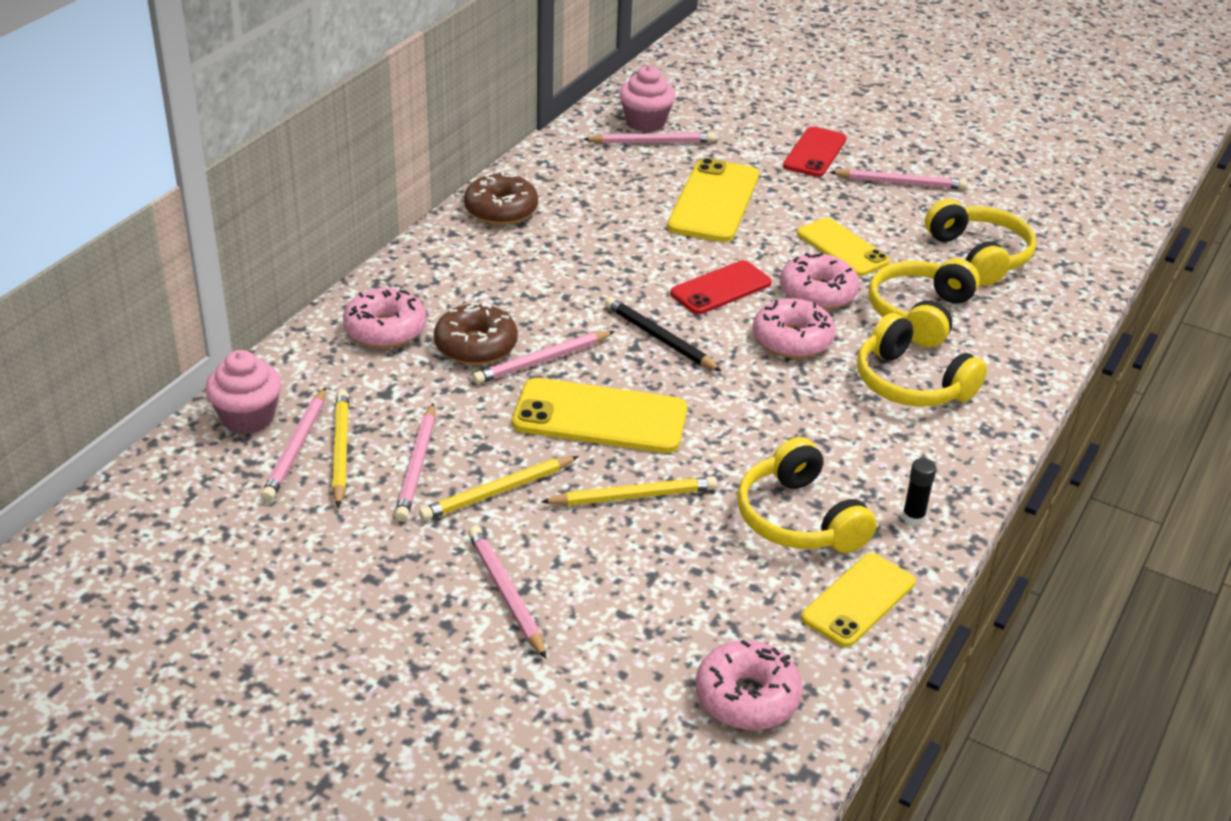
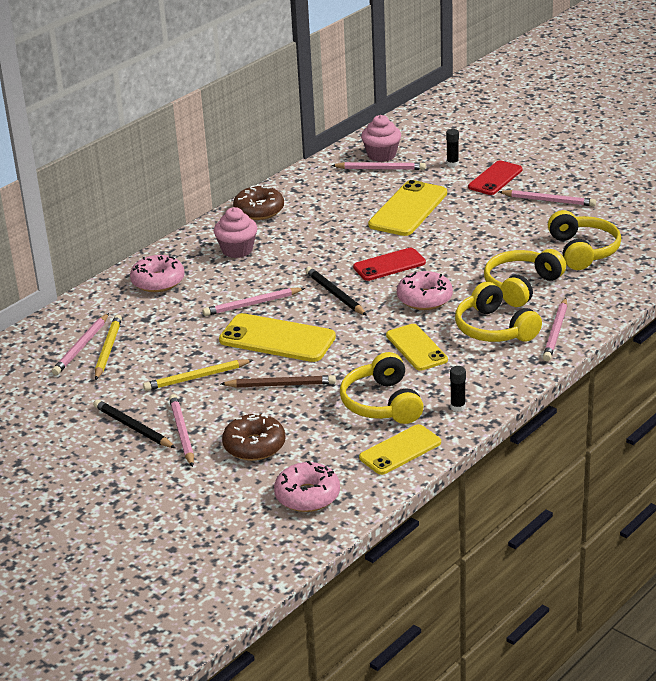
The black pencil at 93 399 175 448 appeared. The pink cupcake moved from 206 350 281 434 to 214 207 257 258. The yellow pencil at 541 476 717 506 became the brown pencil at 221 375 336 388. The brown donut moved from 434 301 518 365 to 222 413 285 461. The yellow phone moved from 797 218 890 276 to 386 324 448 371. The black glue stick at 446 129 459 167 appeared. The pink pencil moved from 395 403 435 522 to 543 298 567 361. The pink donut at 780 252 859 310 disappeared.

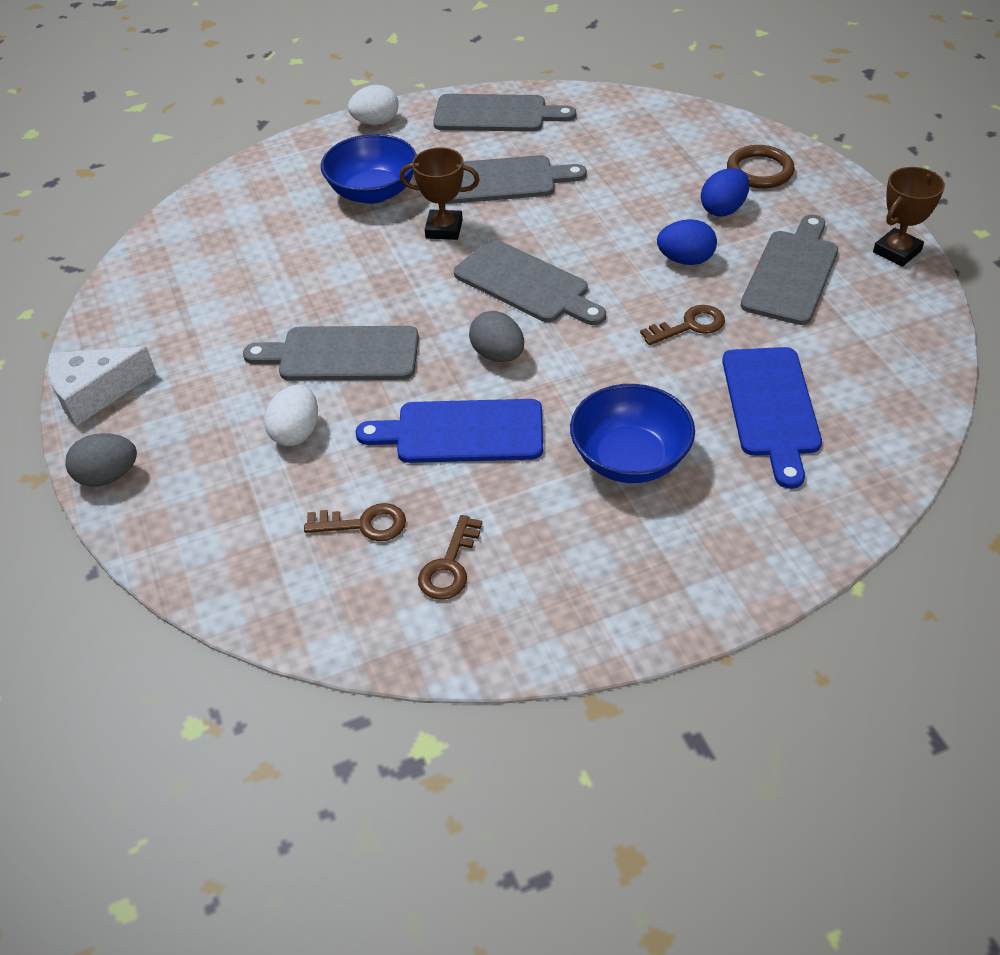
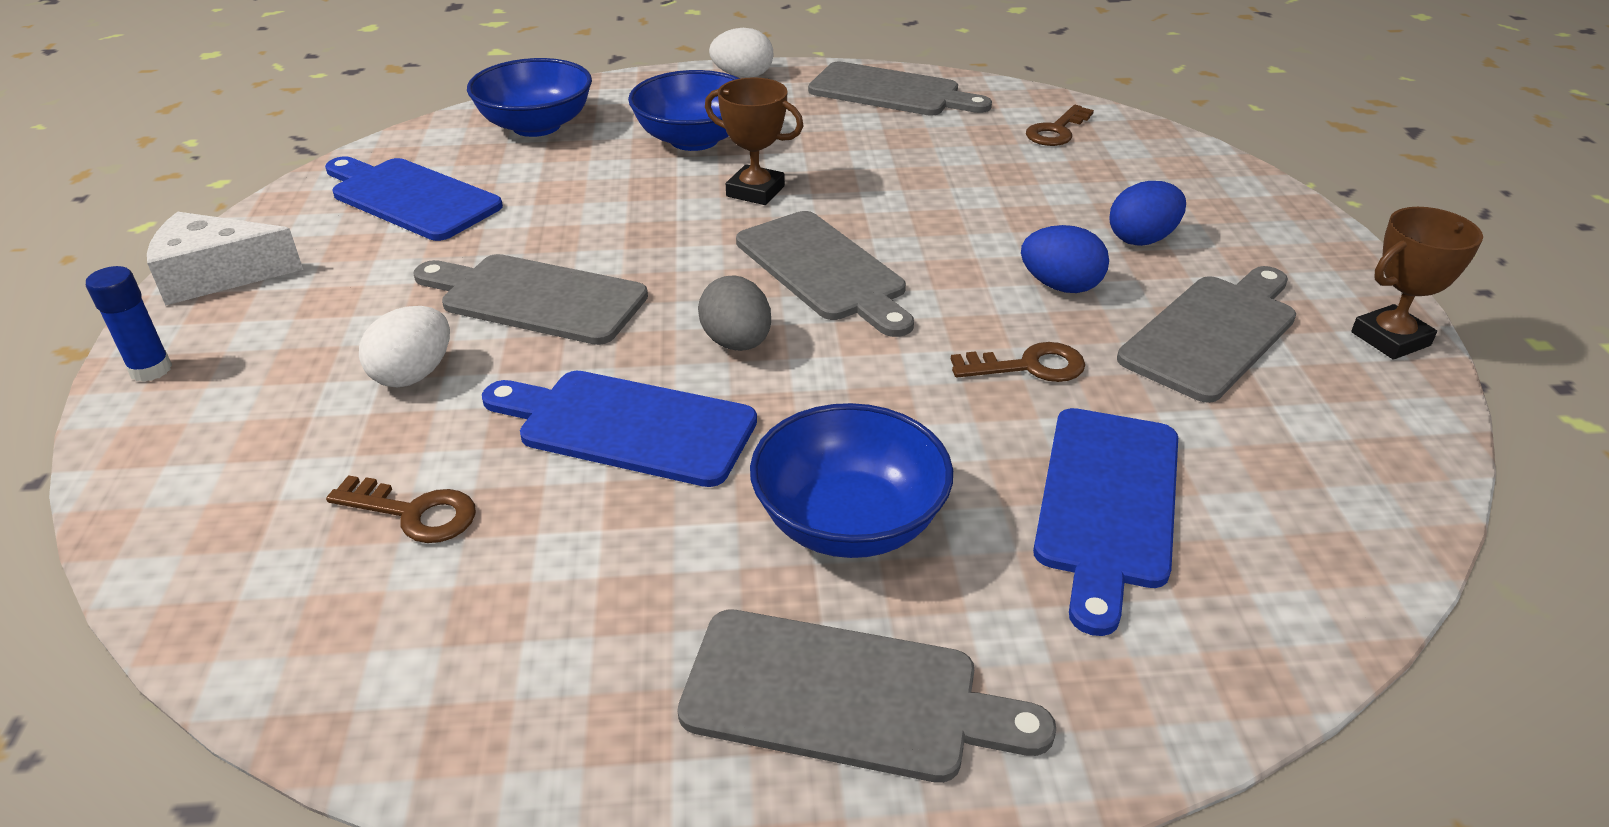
The grey egg at 65 433 137 487 was replaced by the blue glue stick at 86 266 172 382. The blue cutting board at 325 157 503 241 appeared. The blue bowl at 467 58 592 137 appeared. The grey cutting board moved from 445 155 587 204 to 678 609 1056 783. The brown key moved from 418 515 482 600 to 1026 105 1094 146. The brown ring at 727 145 795 189 disappeared.

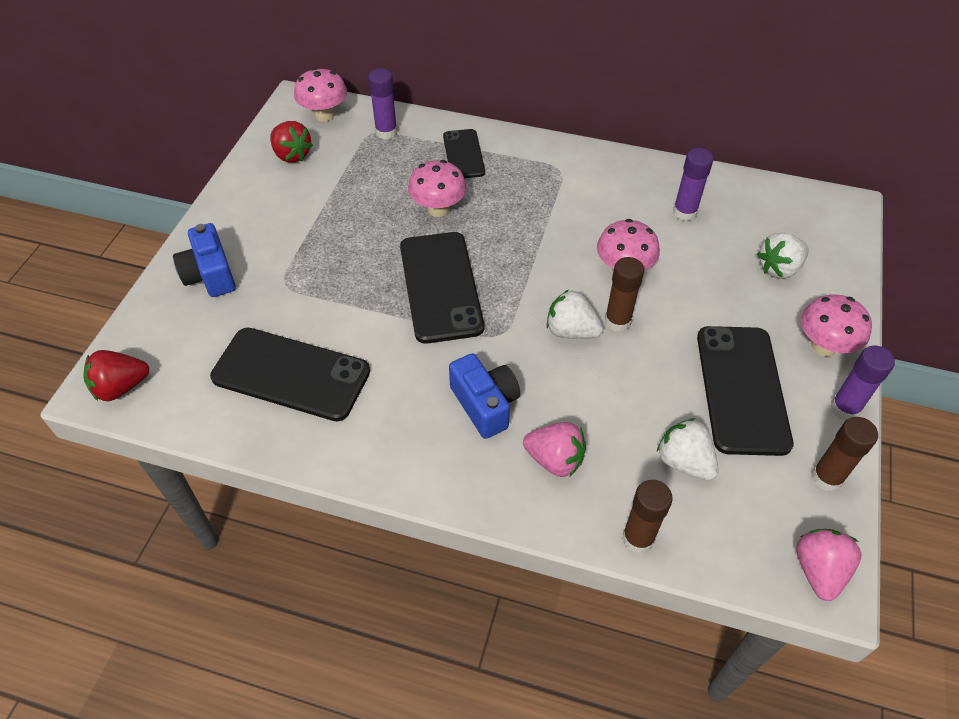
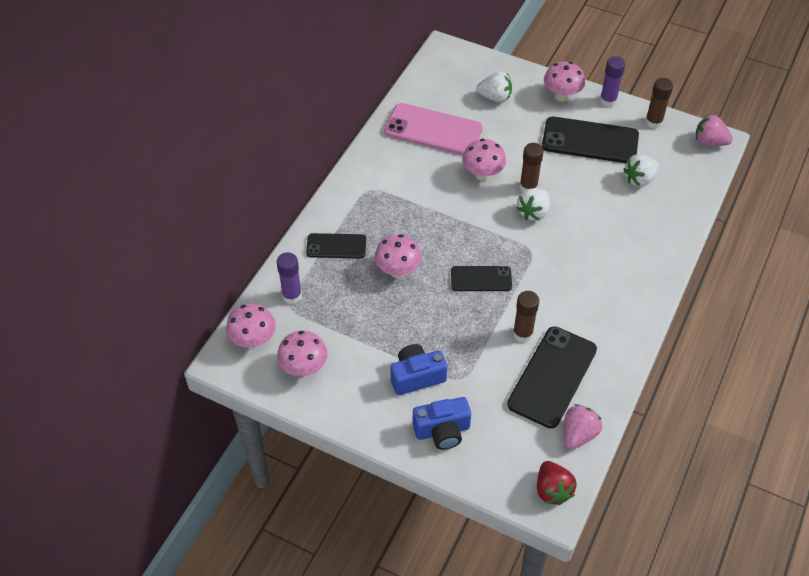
The red strawberry at 270 121 313 163 was replaced by the pink mushroom at 277 331 327 376. The purple glue stick at 673 148 713 221 was replaced by the pink phone at 384 103 483 155. The blue camera moved from 449 353 520 439 to 390 344 447 395. The black phone at 400 232 484 344 changed to 0.58 times the size. The white strawberry at 757 232 809 279 turned 60 degrees counterclockwise. The brown glue stick moved from 622 480 673 554 to 513 291 539 342. The pink strawberry moved from 523 422 586 477 to 564 404 602 449.

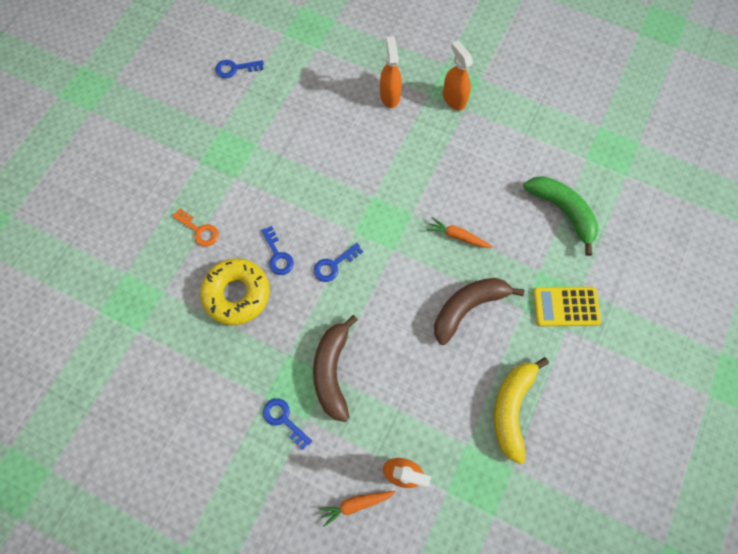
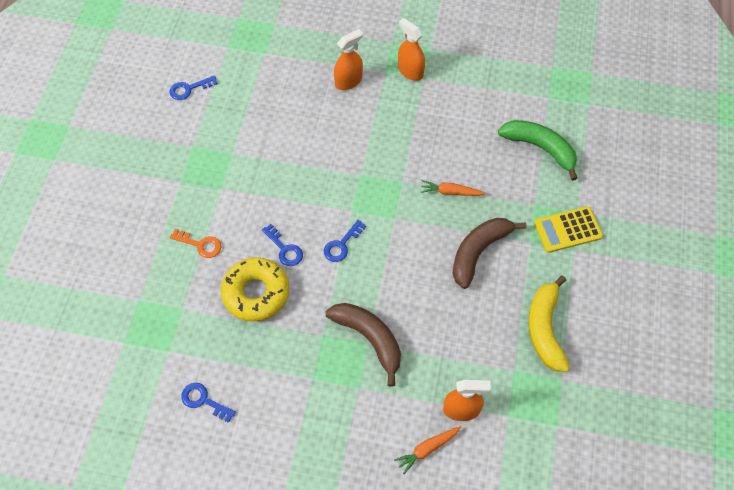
The blue key moved from 263 398 312 450 to 181 383 236 423. The brown banana at 313 315 358 422 turned 150 degrees clockwise. The orange spray bottle at 380 36 402 108 turned 75 degrees clockwise.

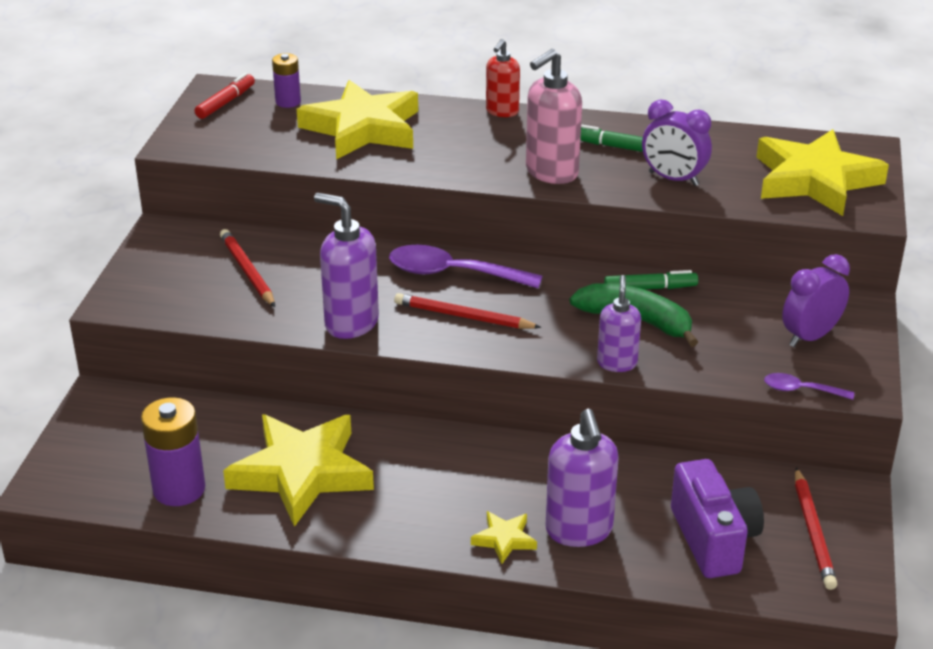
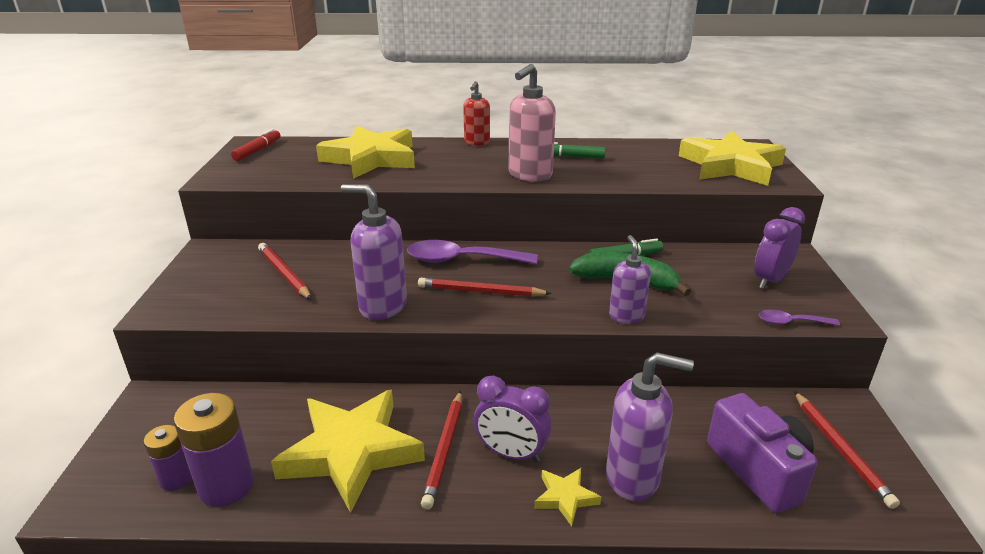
The purple battery moved from 272 53 301 108 to 144 425 192 491. The red pencil at 421 391 462 509 appeared. The purple clock moved from 642 100 712 186 to 474 376 552 462. The purple soap dispenser at 546 409 619 547 turned 60 degrees counterclockwise.

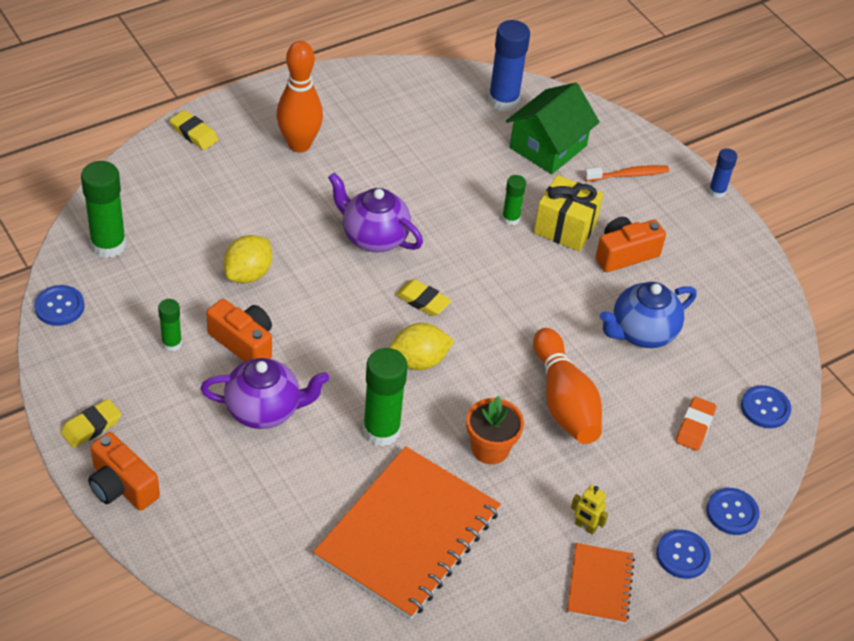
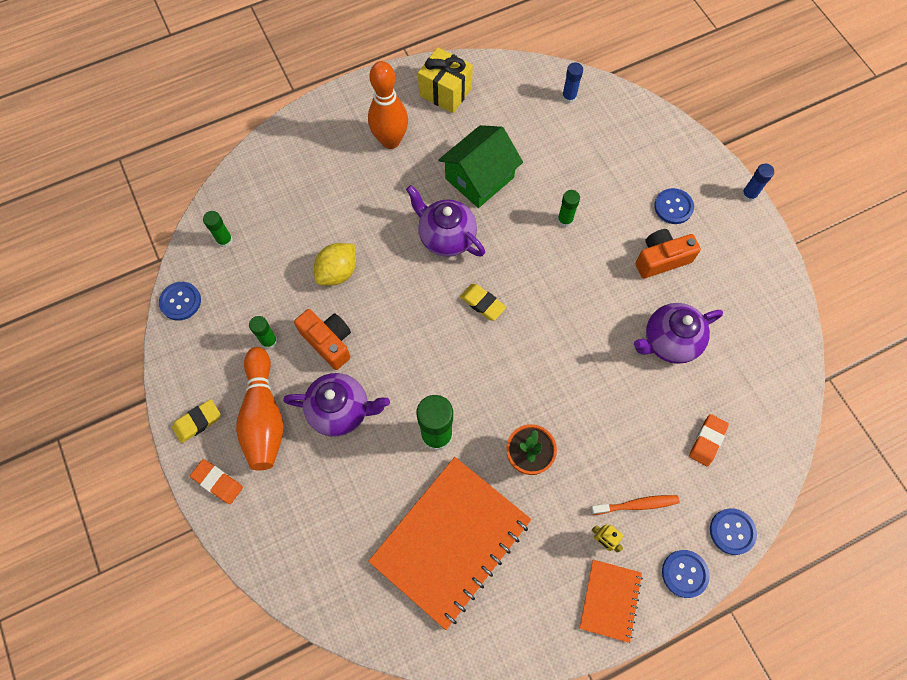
The orange camera at 88 432 160 511 was replaced by the orange eraser at 190 459 243 504. The green glue stick at 81 161 126 258 changed to 0.55 times the size. The orange bowling pin moved from 533 328 602 444 to 236 347 283 471. The yellow gift moved from 534 175 603 252 to 418 47 473 113. The green house moved from 506 82 600 174 to 438 125 523 208. The blue glue stick at 488 20 530 112 changed to 0.55 times the size. The orange toothbrush moved from 584 165 669 181 to 591 495 680 515. The blue teapot at 600 282 697 348 became the purple teapot at 634 303 723 364. The blue button moved from 741 385 791 428 to 654 188 694 224. The yellow eraser at 170 110 218 150 disappeared. The yellow lemon at 389 323 454 370 disappeared.

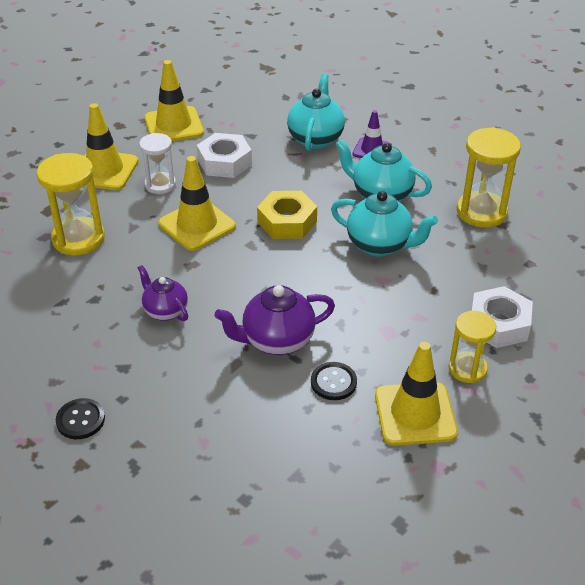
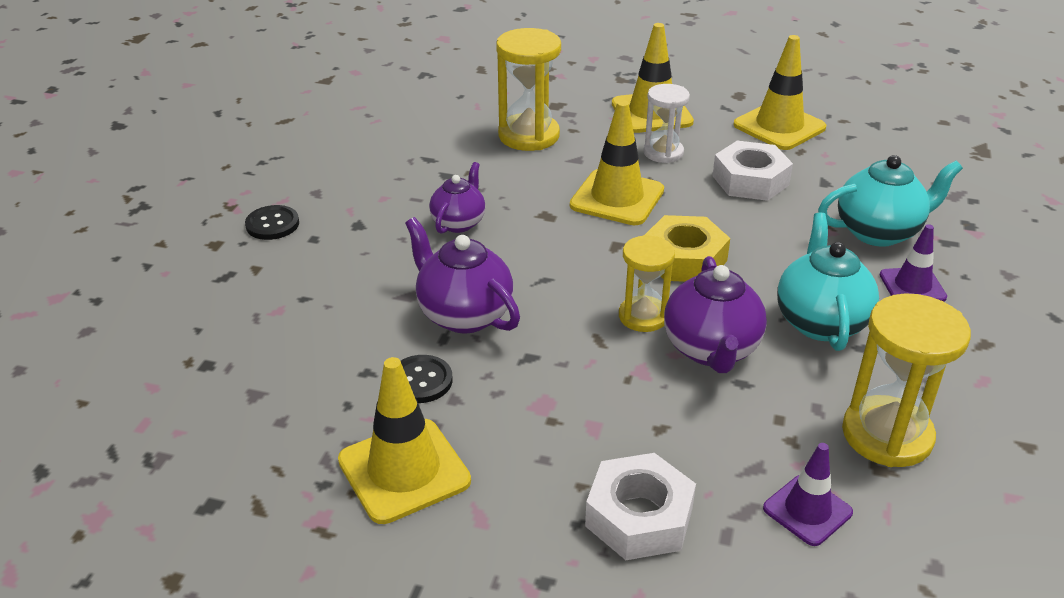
The yellow hourglass moved from 449 311 496 383 to 619 235 675 332. The turquoise teapot at 331 191 438 257 became the purple teapot at 664 256 767 373. The purple traffic cone at 763 443 853 546 appeared.

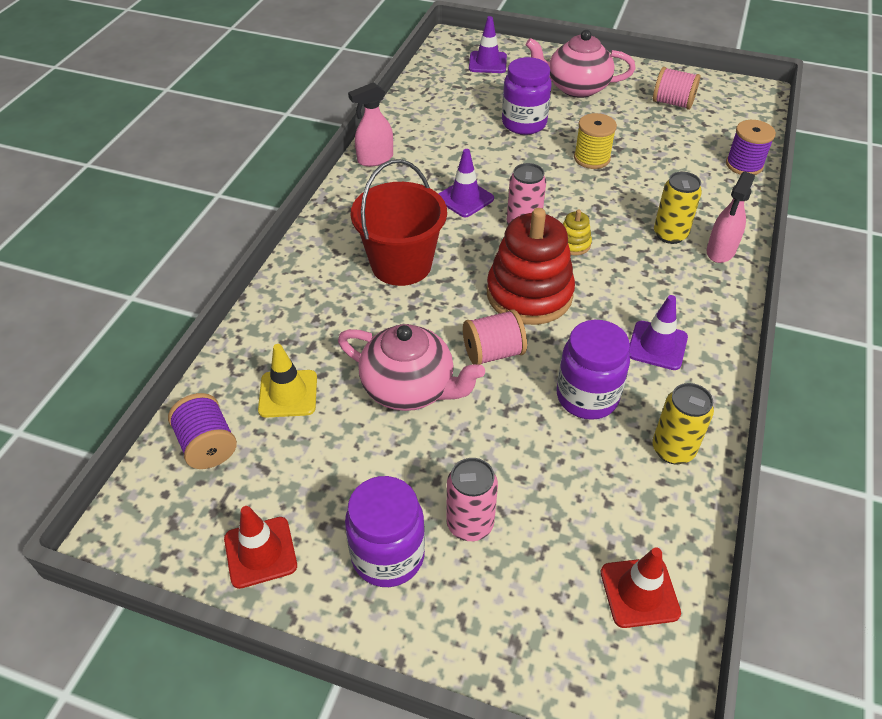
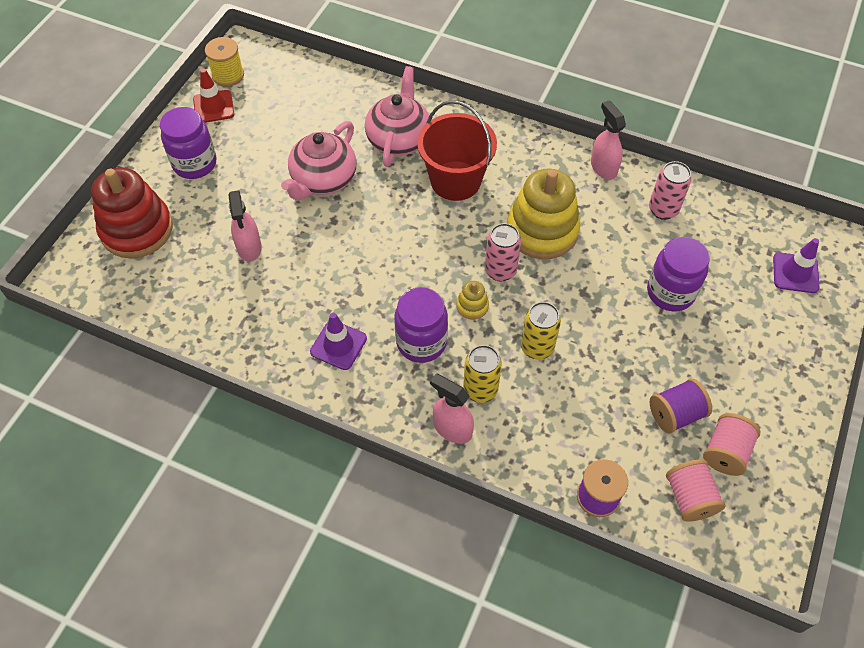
The red stacking toy moved from 487 208 575 325 to 91 168 173 258. The yellow spool moved from 574 113 617 169 to 205 37 244 87. The pink spray bottle at 228 190 262 262 appeared. The pink teapot moved from 526 30 636 98 to 365 66 429 167. The purple jar moved from 557 320 630 420 to 394 287 448 363. The purple traffic cone at 438 149 494 217 was replaced by the yellow stacking toy at 507 169 581 259. The yellow can moved from 652 383 714 464 to 521 302 561 360. The pink can moved from 446 458 498 541 to 649 161 691 220. The purple spool moved from 168 393 237 469 to 650 379 712 434. The pink spool moved from 463 309 527 365 to 666 459 725 522. The yellow traffic cone at 258 344 317 418 disappeared. The red traffic cone at 601 547 681 628 disappeared.

